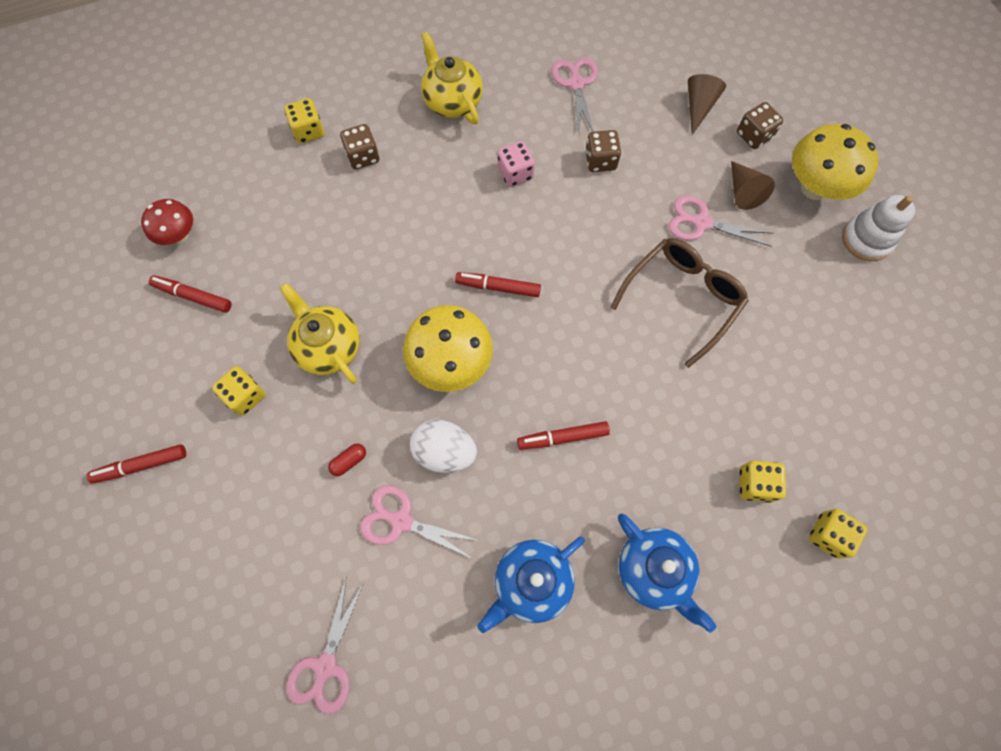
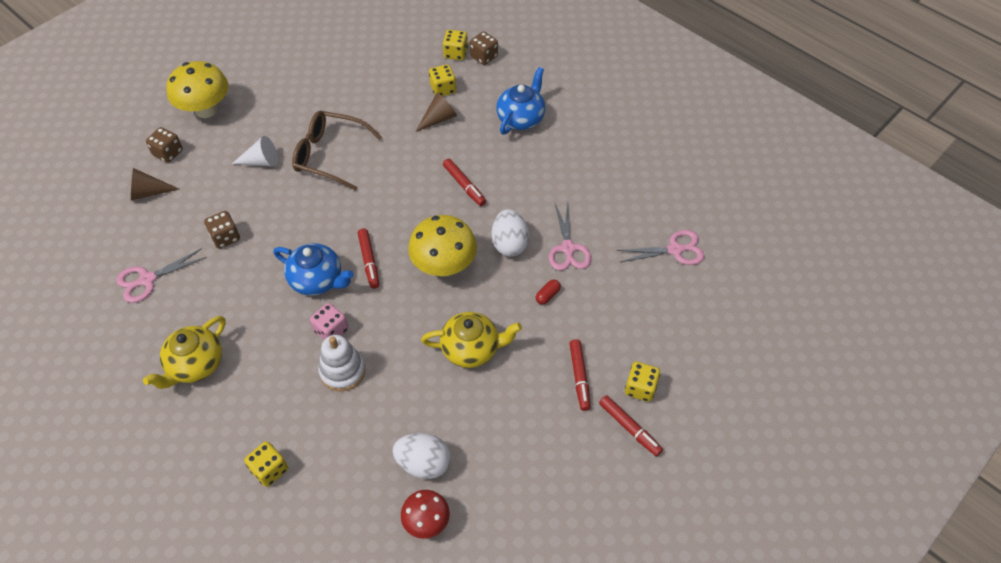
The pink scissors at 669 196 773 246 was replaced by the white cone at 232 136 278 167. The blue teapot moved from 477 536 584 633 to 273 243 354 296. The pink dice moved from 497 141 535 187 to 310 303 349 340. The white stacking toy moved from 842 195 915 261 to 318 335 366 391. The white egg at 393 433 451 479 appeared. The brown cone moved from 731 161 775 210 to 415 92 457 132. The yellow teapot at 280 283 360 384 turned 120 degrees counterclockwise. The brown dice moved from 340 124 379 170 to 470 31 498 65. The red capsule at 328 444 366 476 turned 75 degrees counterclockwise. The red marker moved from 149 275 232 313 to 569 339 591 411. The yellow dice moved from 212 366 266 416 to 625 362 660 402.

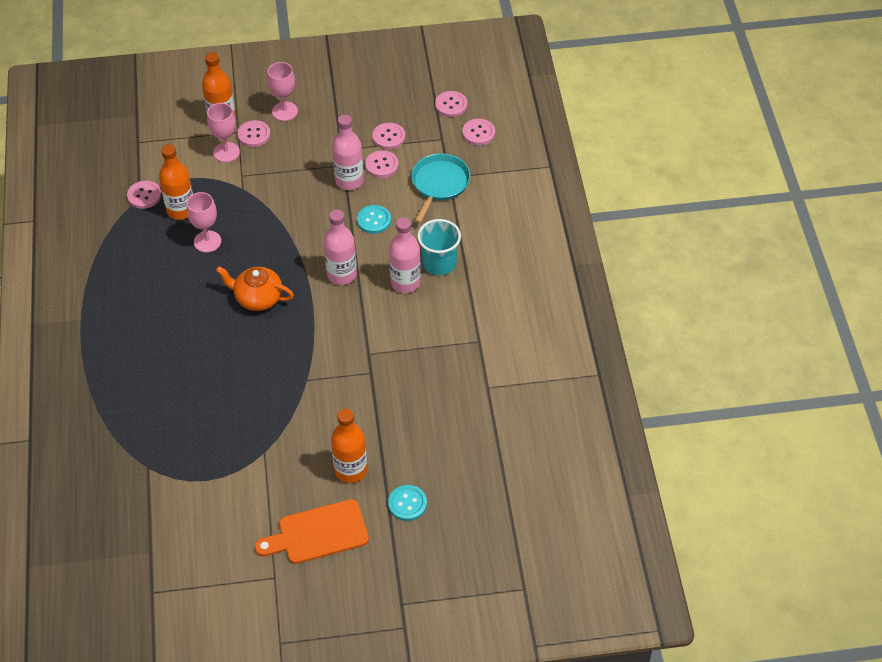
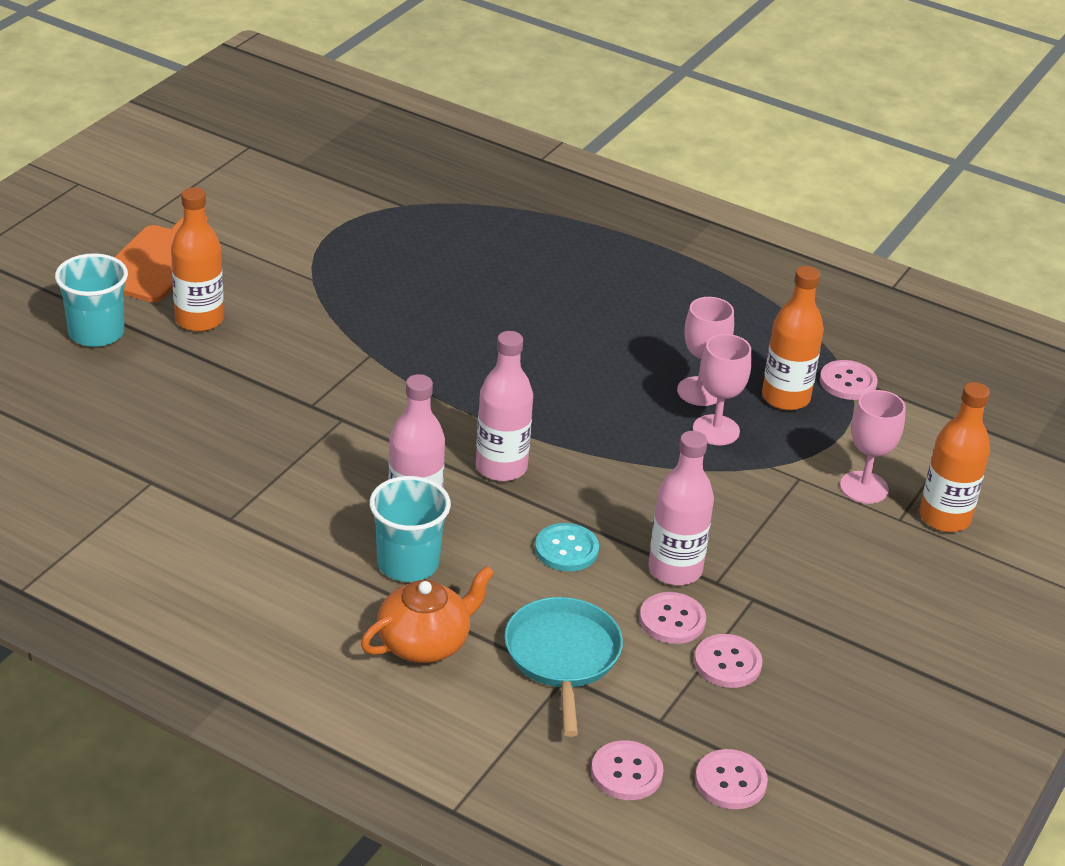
The turquoise button at 388 485 427 521 was replaced by the turquoise cup at 55 253 128 347. The orange teapot moved from 216 266 294 311 to 361 566 494 663. The turquoise pan at 411 153 470 223 turned 150 degrees counterclockwise. The pink goblet moved from 267 62 298 121 to 693 334 752 445. The pink button at 237 120 271 147 disappeared.

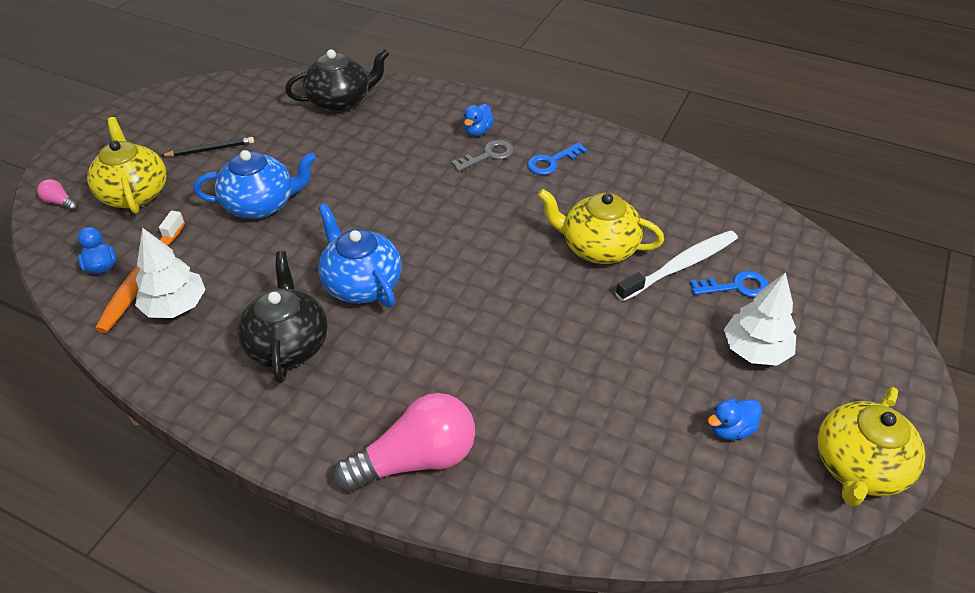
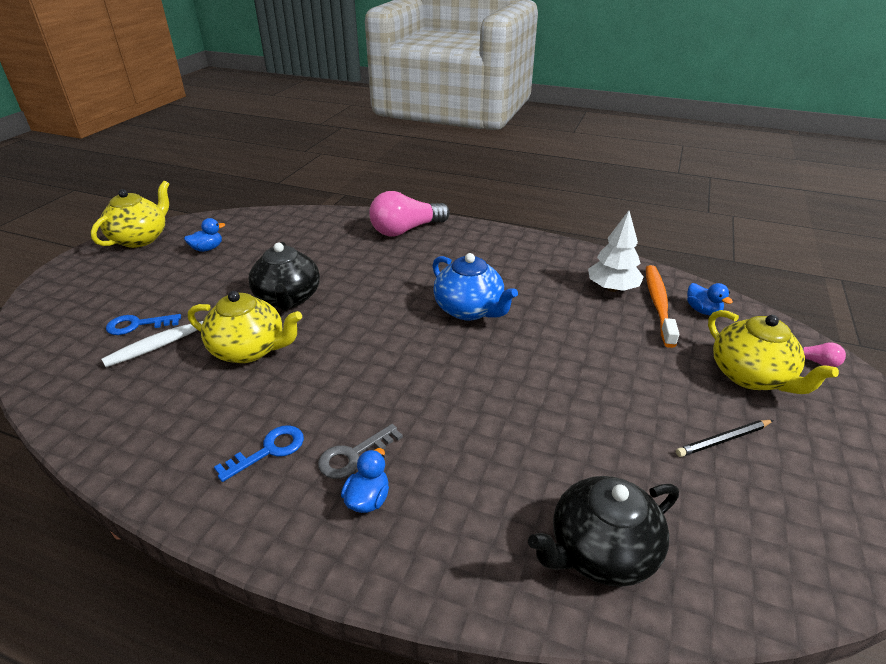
The black teapot moved from 237 251 328 383 to 248 242 320 310. The blue teapot at 193 150 316 219 disappeared. The white tree at 724 272 796 366 disappeared.

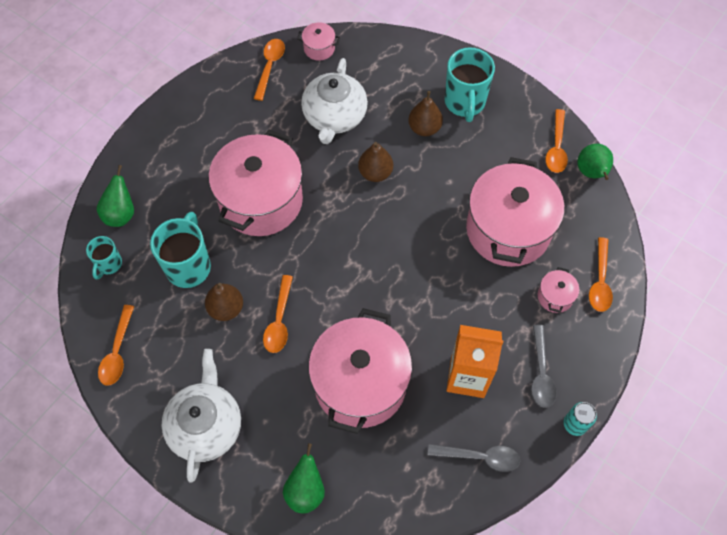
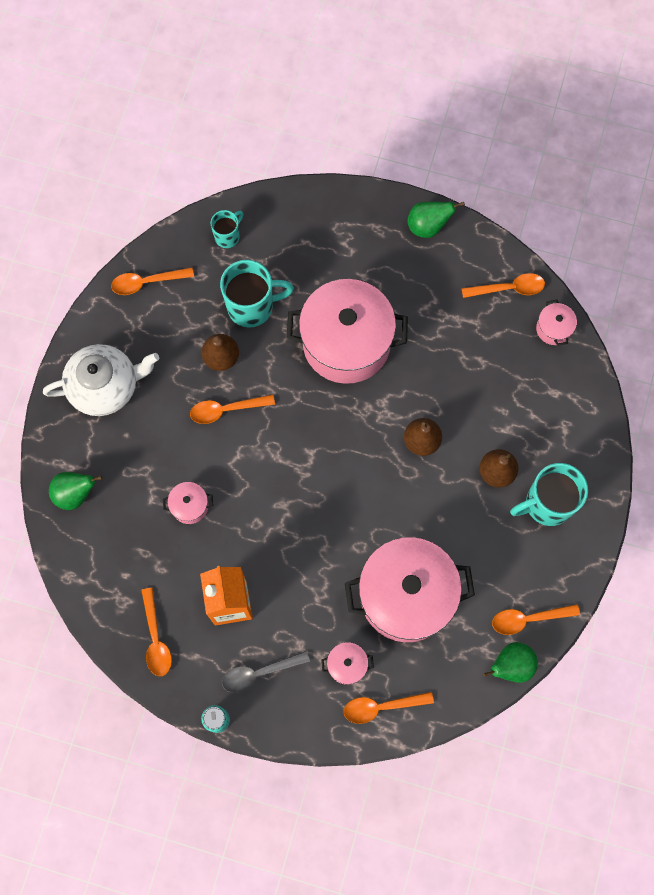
The grey spoon at 428 444 520 472 became the orange spoon at 141 588 172 676. The pink pot at 308 308 412 434 changed to 0.41 times the size. The turquoise mug at 86 236 122 280 turned 135 degrees clockwise. The green pear moved from 96 165 134 227 to 407 202 465 238. The white teapot at 301 58 368 144 disappeared.

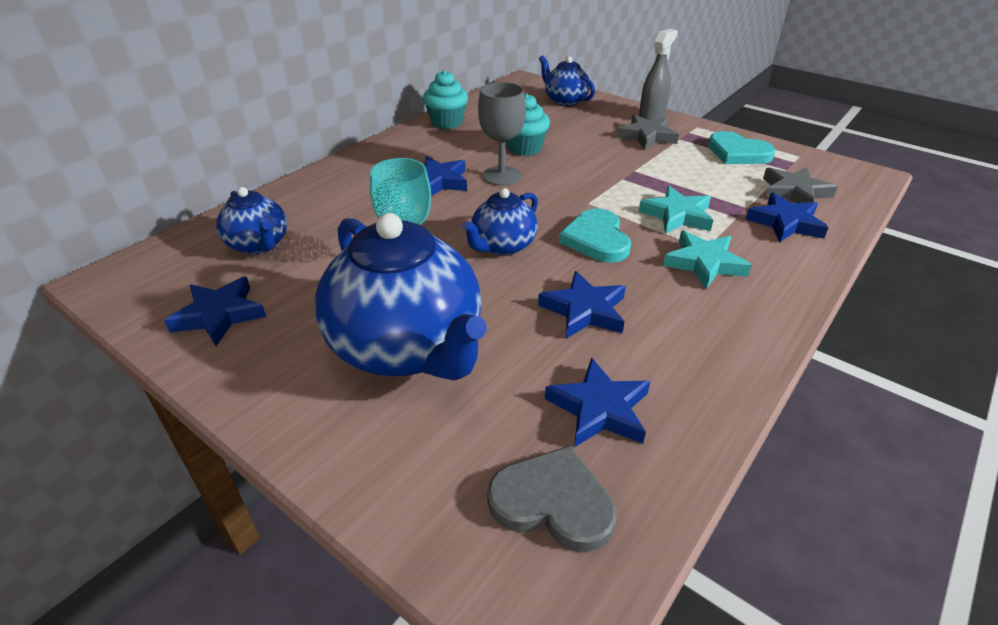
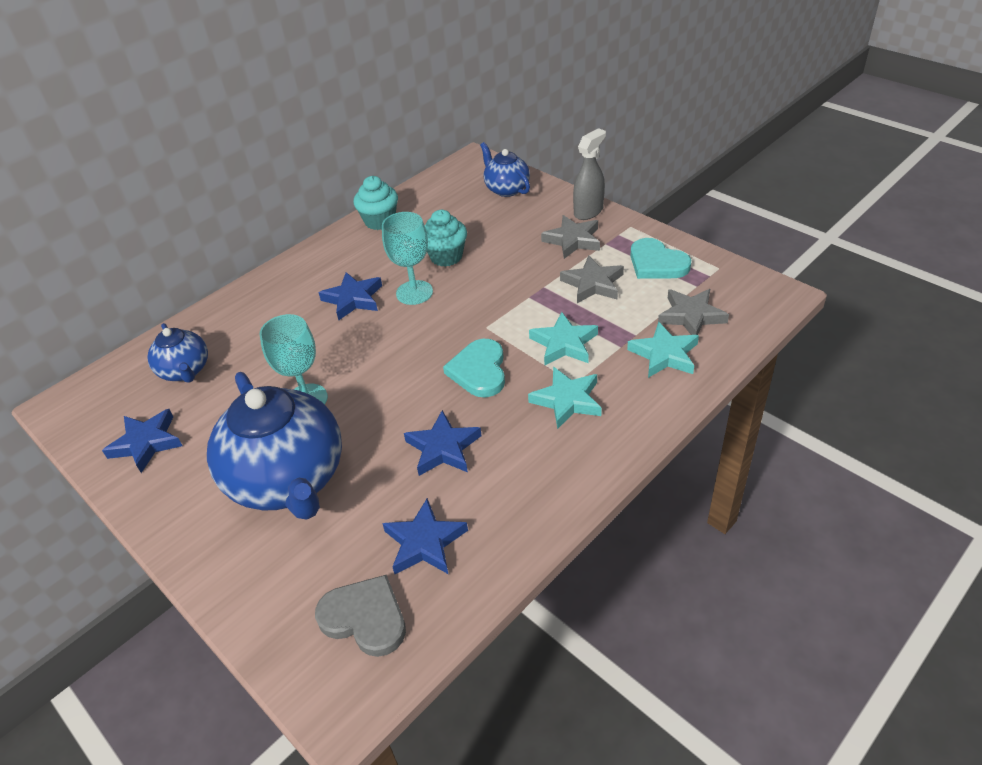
The grey goblet at 478 82 526 186 became the turquoise goblet at 382 212 433 305. The grey star at 560 255 624 303 appeared. The blue star at 745 193 829 242 became the turquoise star at 627 322 699 378. The blue teapot at 462 188 538 256 disappeared.

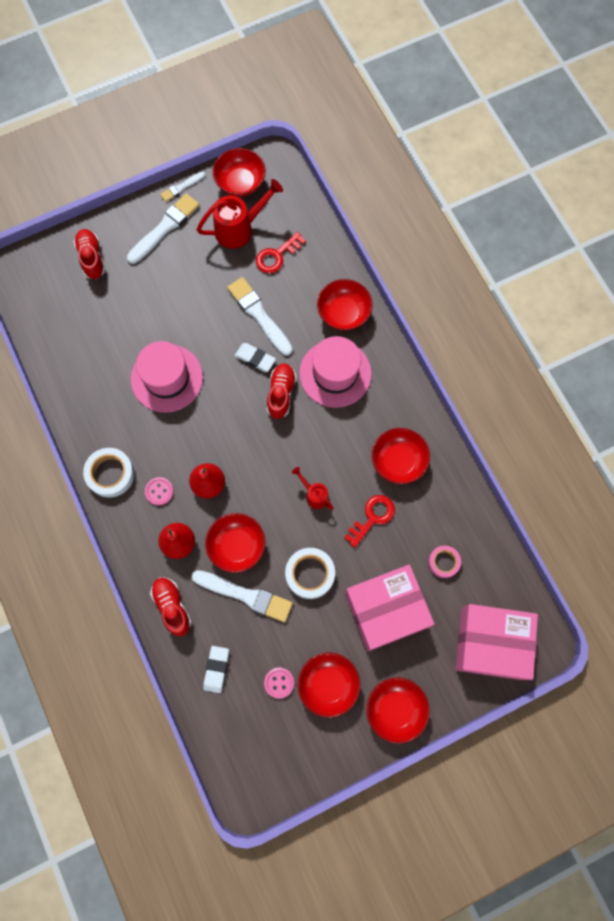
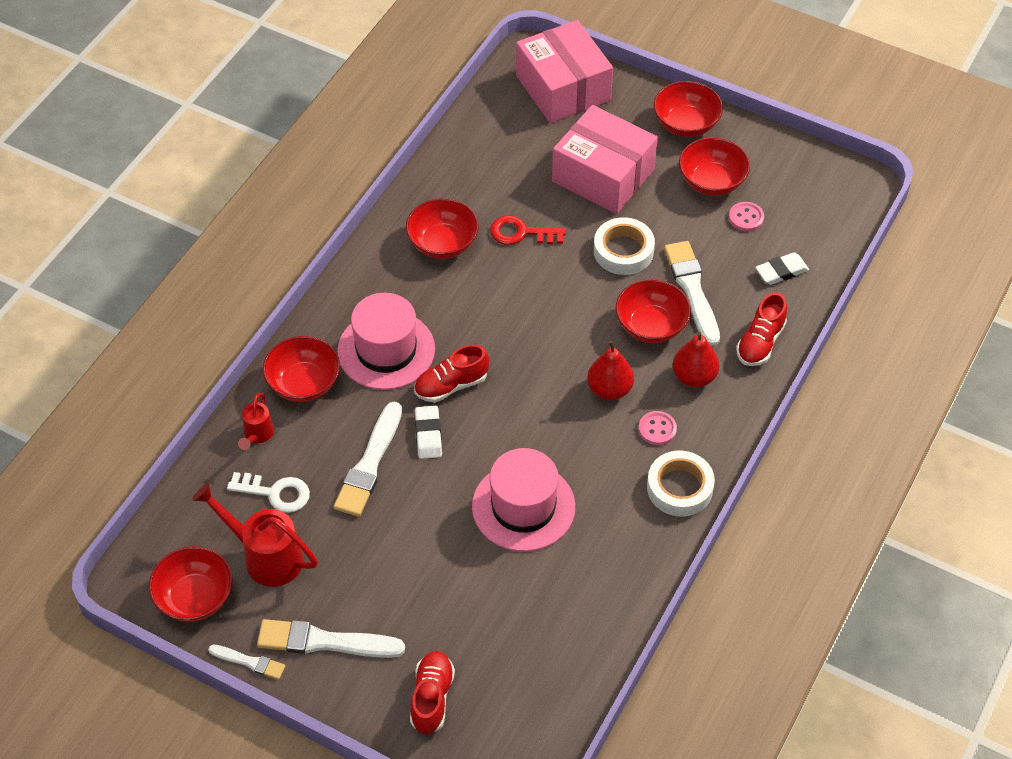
The red key at 256 232 306 273 became the white key at 227 472 310 513. The red watering can moved from 292 467 334 510 to 238 393 274 450. The red shoe at 74 229 105 279 turned 150 degrees clockwise. The pink tape at 428 546 461 578 disappeared.

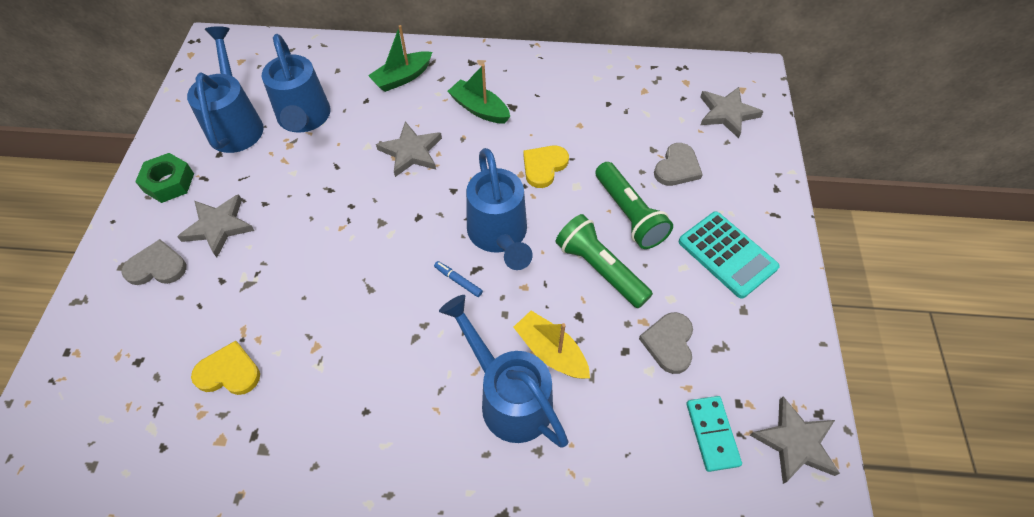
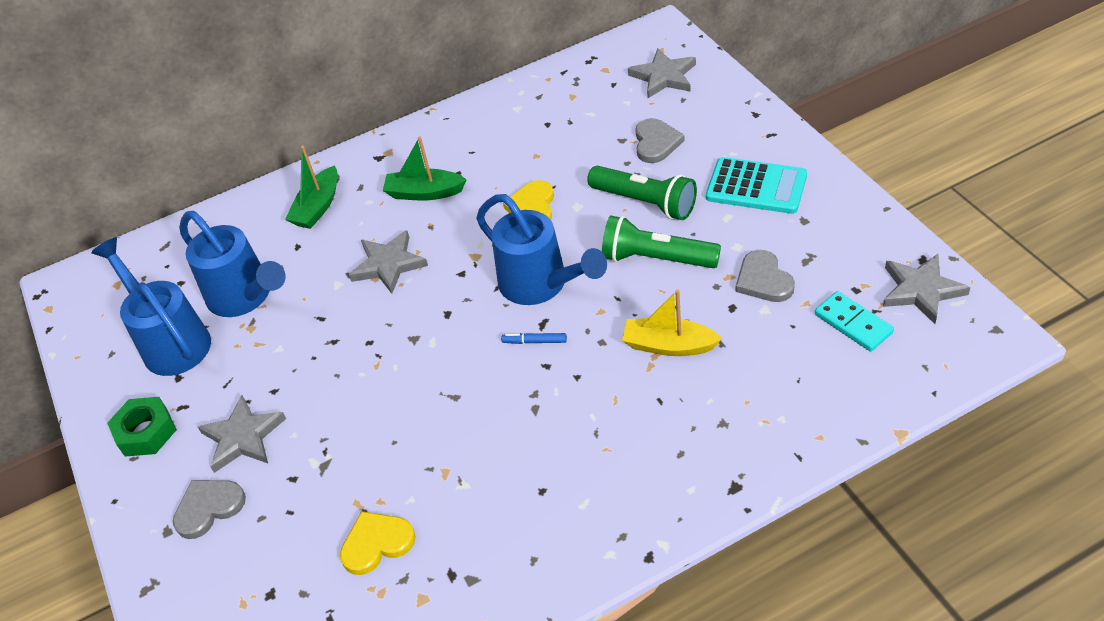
The blue watering can at 439 295 569 448 disappeared.

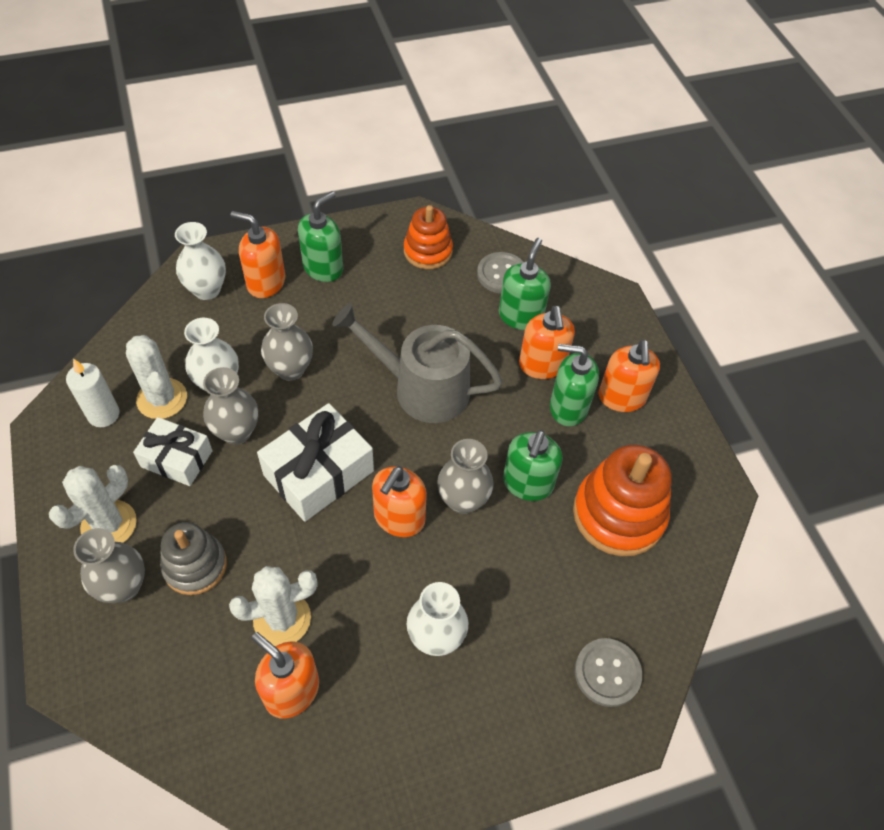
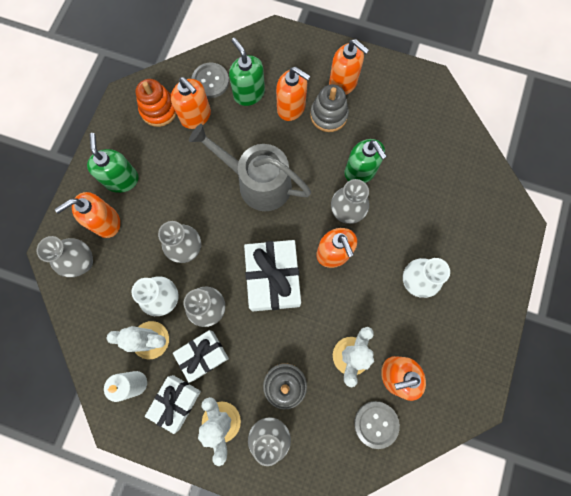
The white vase at 175 222 226 300 became the grey vase at 37 236 93 277. The white gift at 145 375 201 434 appeared. The orange soap dispenser at 171 77 211 129 appeared. The grey watering can at 332 303 503 423 turned 60 degrees clockwise. The green soap dispenser at 550 344 599 426 was replaced by the grey stacking toy at 310 84 349 132. The grey button moved from 575 638 642 707 to 354 401 400 449. The orange stacking toy at 573 445 672 556 disappeared.

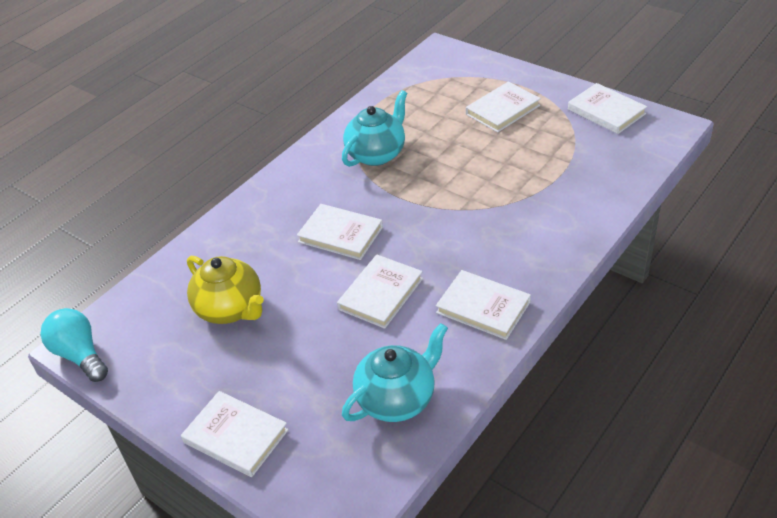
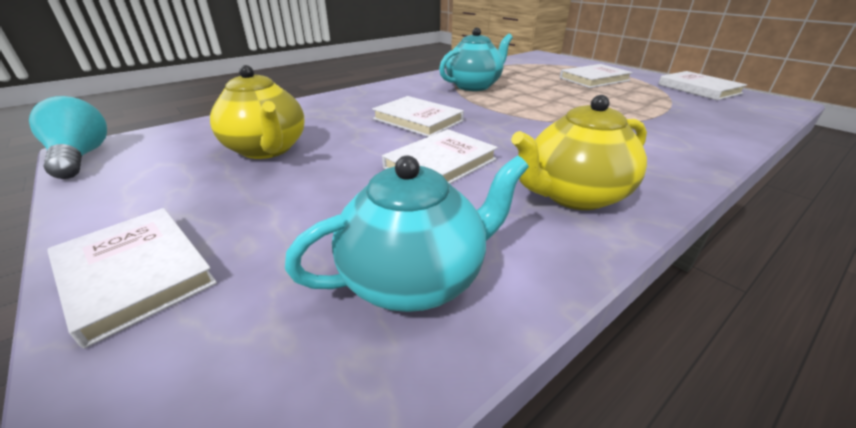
The white book at 436 270 531 340 was replaced by the yellow teapot at 511 95 647 210.

